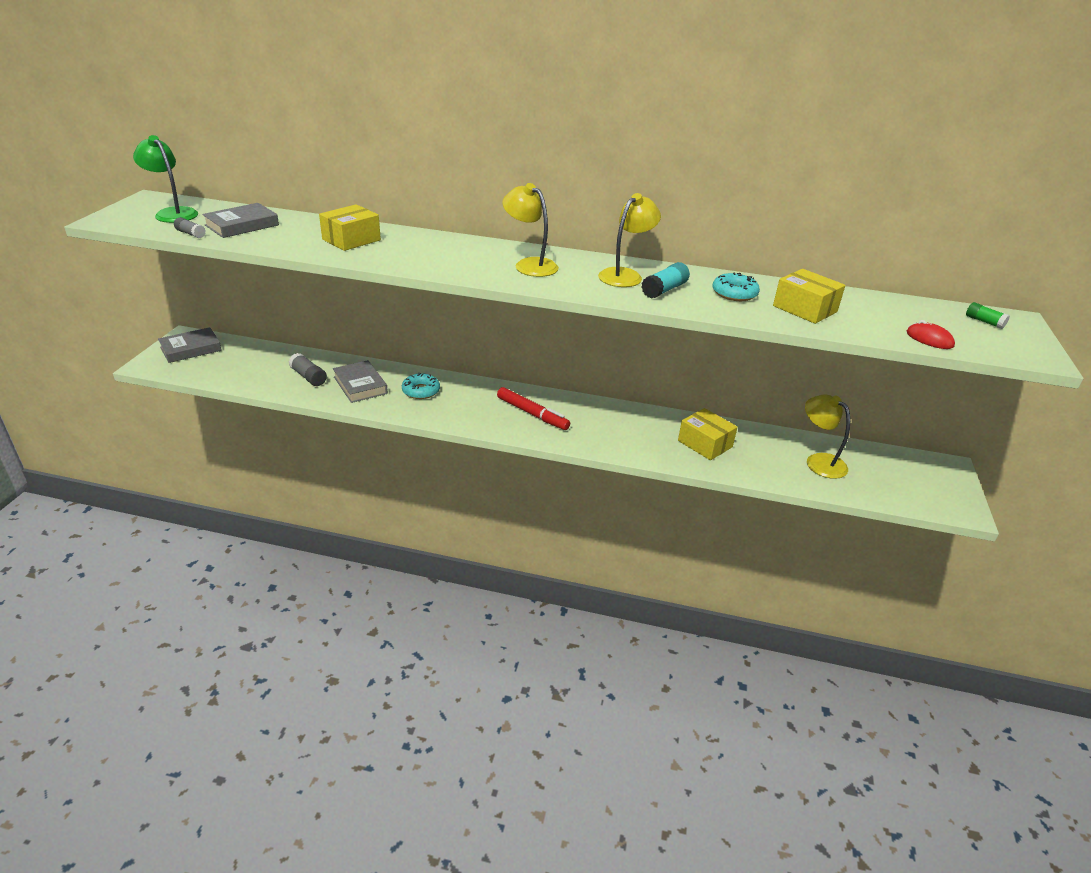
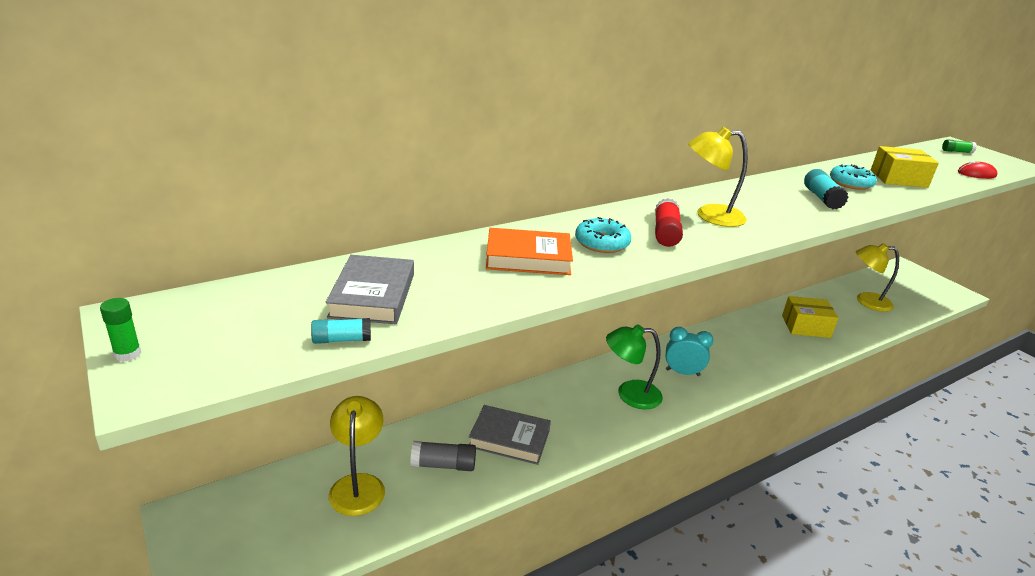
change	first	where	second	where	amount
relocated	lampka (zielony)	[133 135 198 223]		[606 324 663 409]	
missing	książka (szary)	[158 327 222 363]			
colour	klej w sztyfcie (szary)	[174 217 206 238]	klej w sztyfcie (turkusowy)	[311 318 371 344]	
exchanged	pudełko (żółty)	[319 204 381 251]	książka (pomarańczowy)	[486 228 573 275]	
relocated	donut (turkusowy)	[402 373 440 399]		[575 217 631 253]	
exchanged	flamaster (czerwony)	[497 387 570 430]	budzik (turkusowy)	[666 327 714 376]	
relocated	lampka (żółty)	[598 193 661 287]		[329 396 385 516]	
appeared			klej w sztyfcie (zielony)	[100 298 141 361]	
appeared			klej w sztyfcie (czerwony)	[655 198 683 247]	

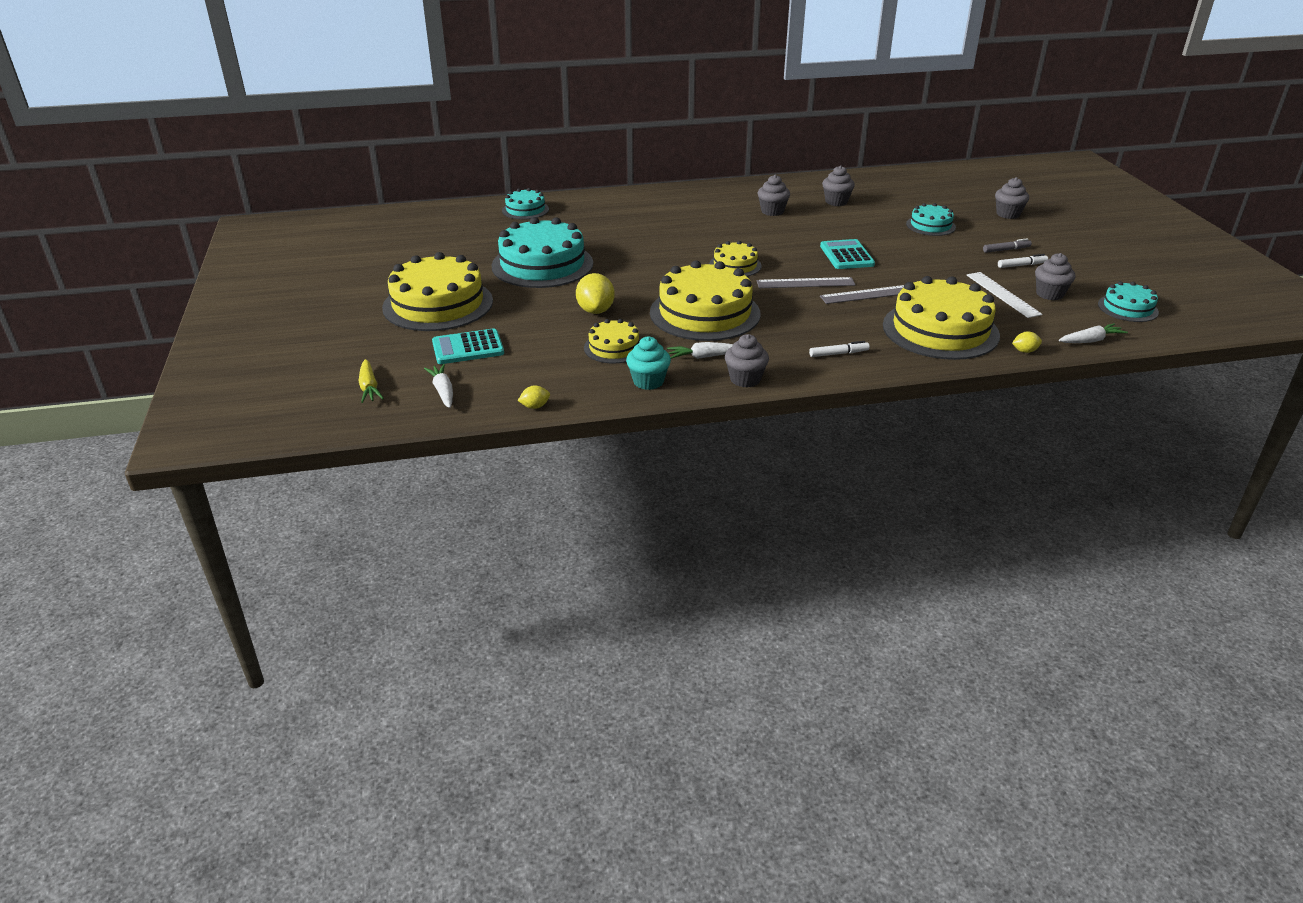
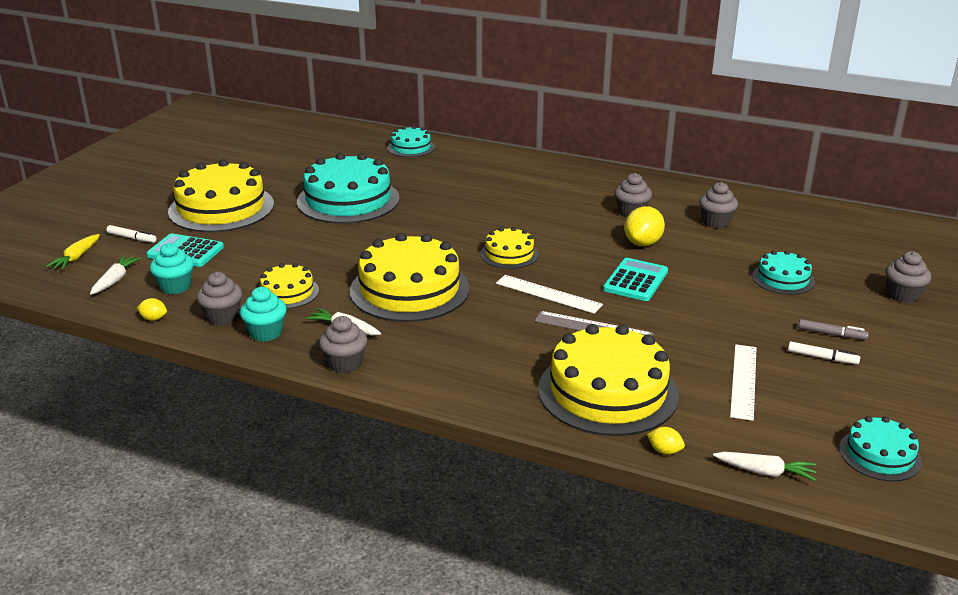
change	first	where	second	where	amount
relocated	cytryna (żółty)	[576 273 615 314]		[625 206 665 246]	
colour	linijka (szary)	[757 277 856 288]	linijka (biały)	[496 275 603 314]	
relocated	flamaster (biały)	[809 341 870 357]		[106 225 157 243]	
relocated	muffinka (szary)	[1035 253 1076 300]		[197 272 243 326]	
appeared			muffinka (turkusowy)	[150 243 194 294]	

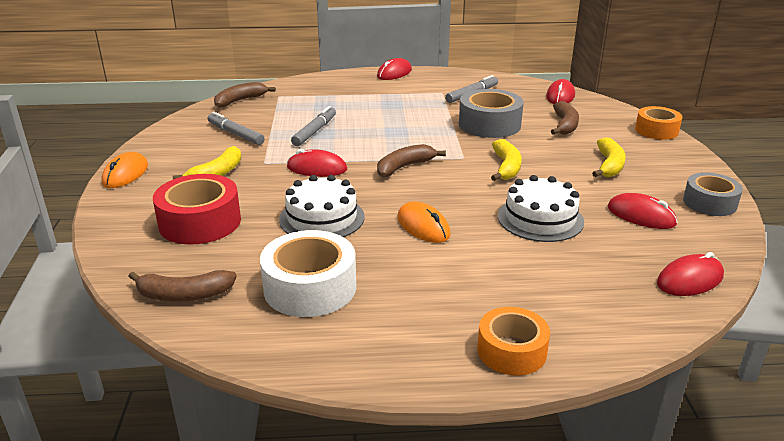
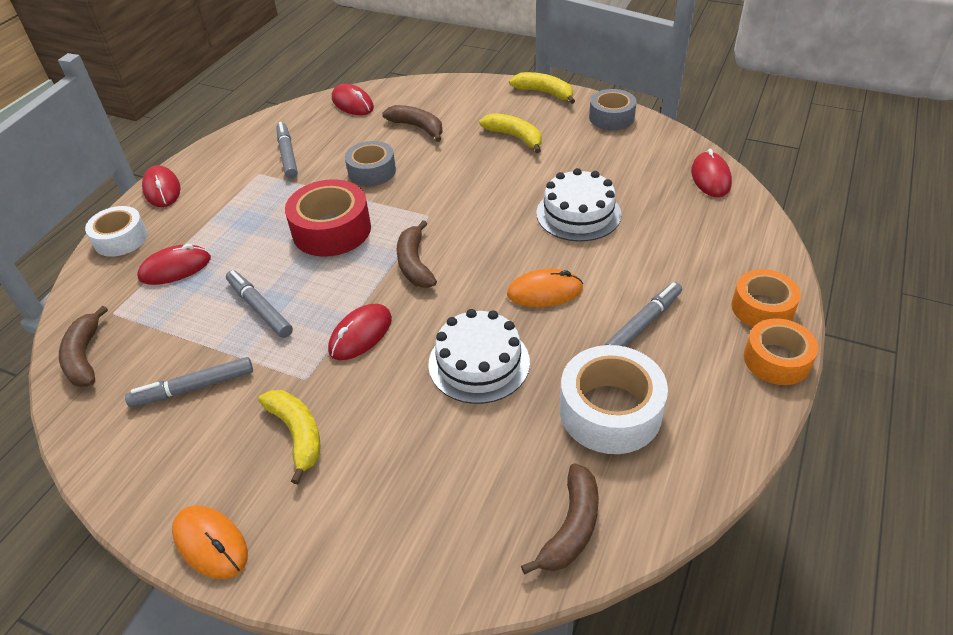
change	first	where	second	where	amount
relocated	taśma klejąca (czerwony)	[153 174 241 244]		[285 179 371 257]	
size	taśma klejąca (szary)	[459 89 524 138]		[345 141 396 186]	x0.66
relocated	banan (żółty)	[491 139 522 181]		[509 72 575 104]	
relocated	myszka (czerwony)	[608 193 678 229]		[137 244 211 285]	
relocated	taśma klejąca (pomarańczowy)	[635 106 682 140]		[744 318 818 385]	
appeared			taśma klejąca (biały)	[85 206 148 257]	
appeared			flamaster (szary)	[604 282 682 347]	

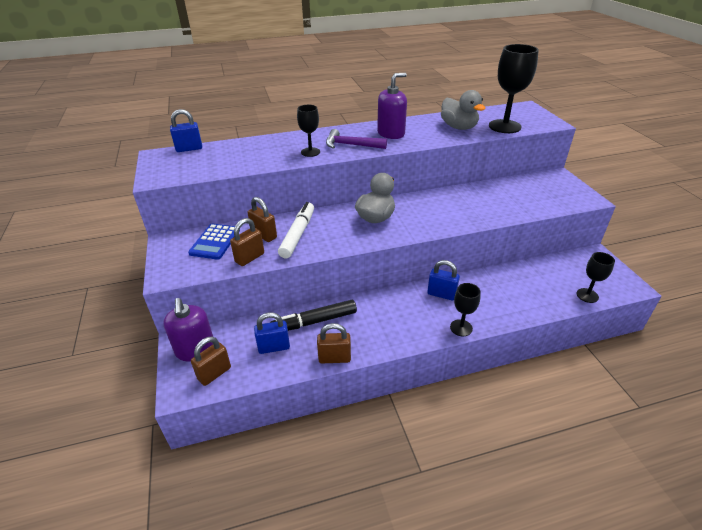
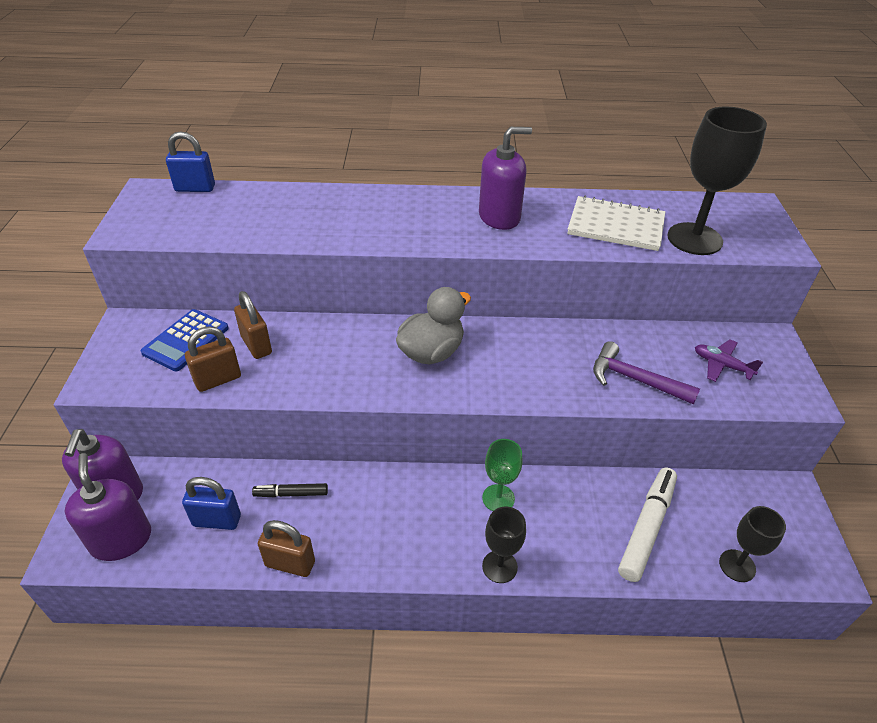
change	first	where	second	where	amount
exchanged	kłódka (brązowy)	[191 337 231 386]	dozownik mydła (fioletowy)	[65 453 151 561]	
size	flamaster (czarny)	[270 300 357 331]		[252 483 328 497]	x0.56
relocated	flamaster (biały)	[278 202 314 258]		[618 468 677 582]	
missing	kielich (czarny)	[297 105 320 157]			
relocated	młotek (fioletowy)	[326 129 387 149]		[593 341 700 405]	
exchanged	kłódka (niebieski)	[427 260 460 300]	kielich (zielony)	[482 439 523 511]	
exchanged	kaczka (szary)	[441 90 486 130]	zeszyt (biały)	[567 196 665 251]	
appeared			samolot (fioletowy)	[695 339 763 382]	

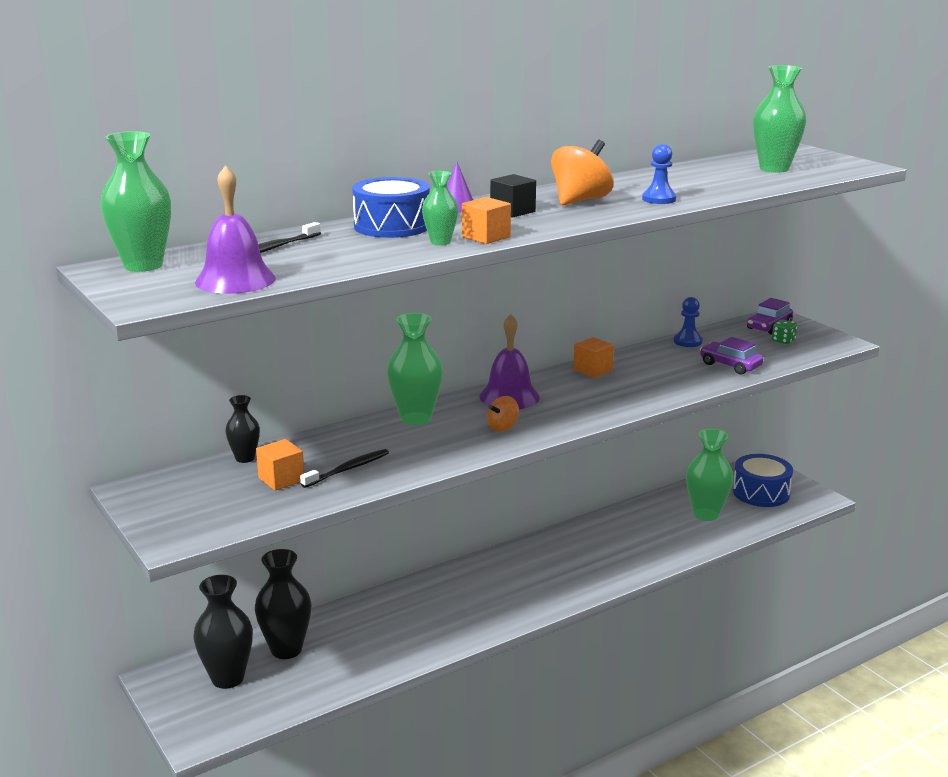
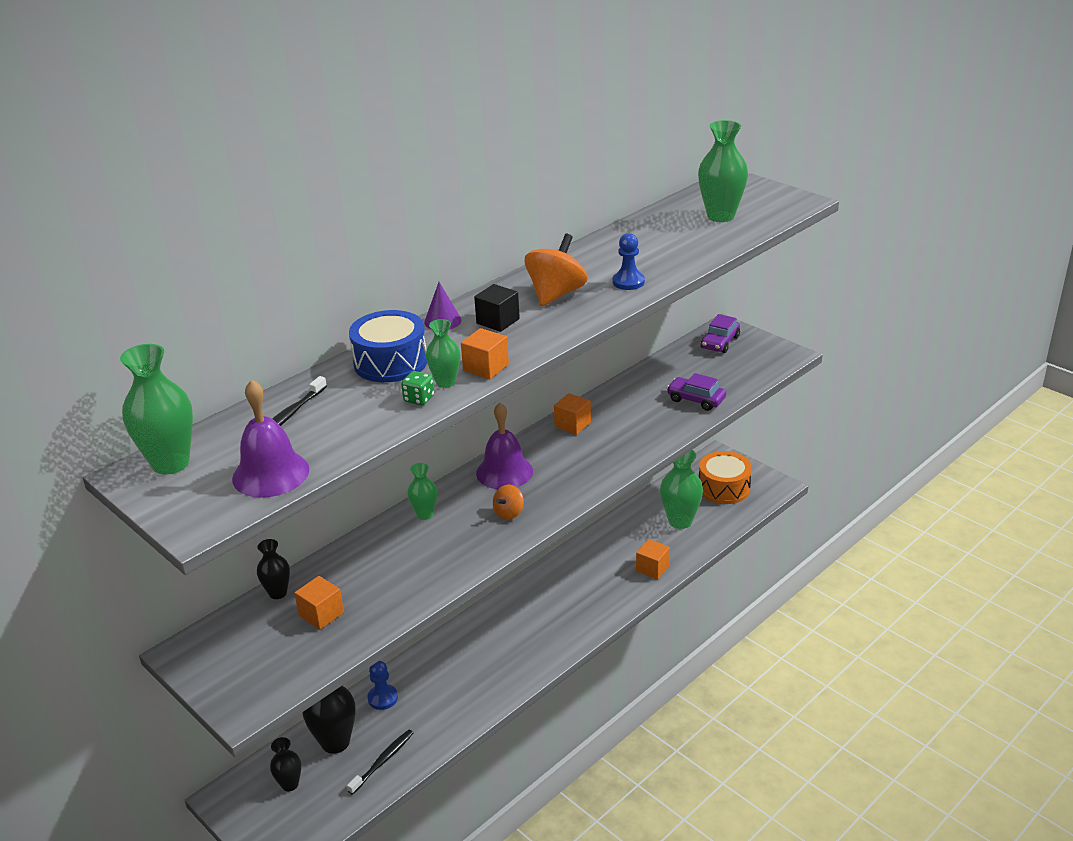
change	first	where	second	where	amount
size	wazon (czarny)	[193 575 253 689]		[270 737 301 791]	x0.57
relocated	szczoteczka do zębów (czarny)	[300 449 389 488]		[347 730 413 795]	
size	wazon (zielony)	[387 313 443 425]		[407 463 437 520]	x0.57
relocated	pionek (niebieski)	[674 297 703 347]		[368 661 398 710]	
colour	bęben (niebieski)	[733 454 793 507]	bęben (pomarańczowy)	[699 451 752 504]	
relocated	kostka do gry (zielony)	[772 319 797 344]		[401 371 434 405]	
appeared			sześcian (pomarańczowy)	[636 539 670 580]	

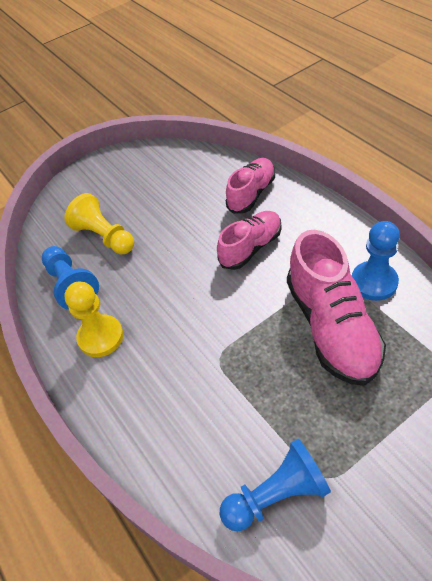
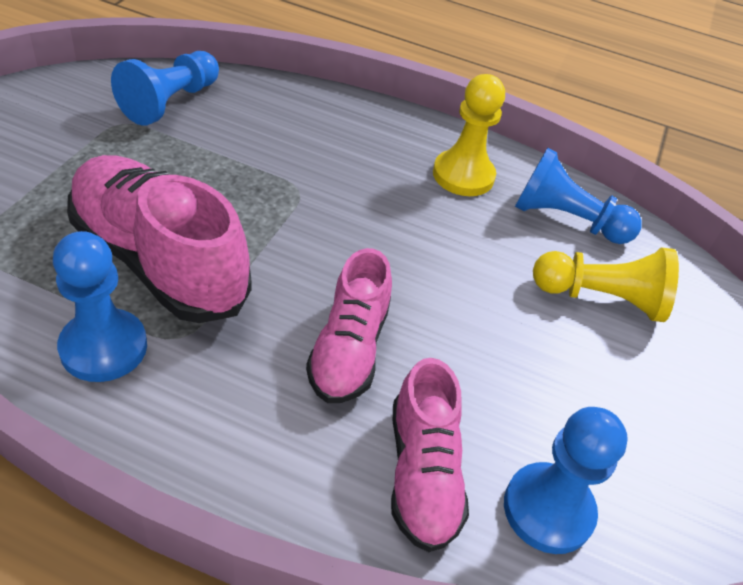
change	first	where	second	where	amount
appeared			pionek (niebieski)	[504 407 628 554]	

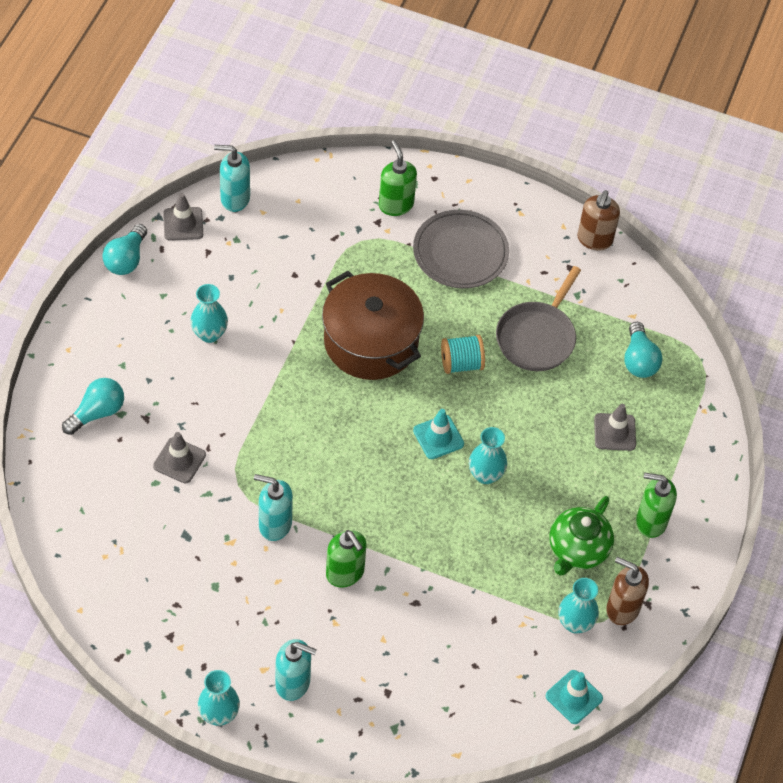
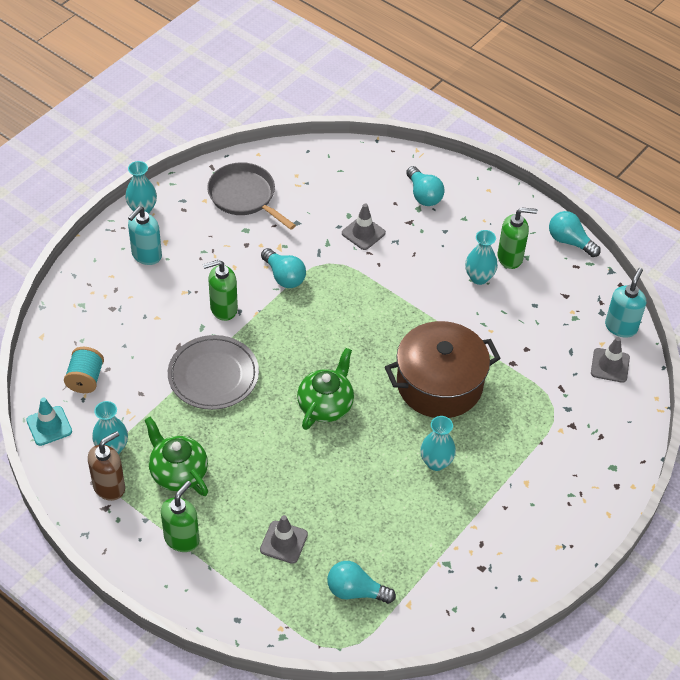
change	first	where	second	where	amount
relocated	pachołek (szary)	[163 193 203 241]		[591 337 630 383]	
exchanged	dozownik mydła (turkusowy)	[254 474 293 541]	żarówka (turkusowy)	[261 248 306 288]	
relocated	dozownik mydła (zielony)	[379 140 417 216]		[497 207 537 269]	
relocated	talerz (szary)	[413 210 509 288]		[168 335 259 410]	
exchanged	pachołek (turkusowy)	[413 409 464 459]	imbryk (zielony)	[297 348 354 430]	
relocated	szpulka (turkusowy)	[441 335 485 374]		[64 347 104 393]	
relocated	wazon (turkusowy)	[469 427 507 484]		[420 416 456 471]	
relocated	patelnia (szary)	[496 266 581 371]		[207 162 296 230]	
missing	dozownik mydła (brązowy)	[577 190 620 251]			

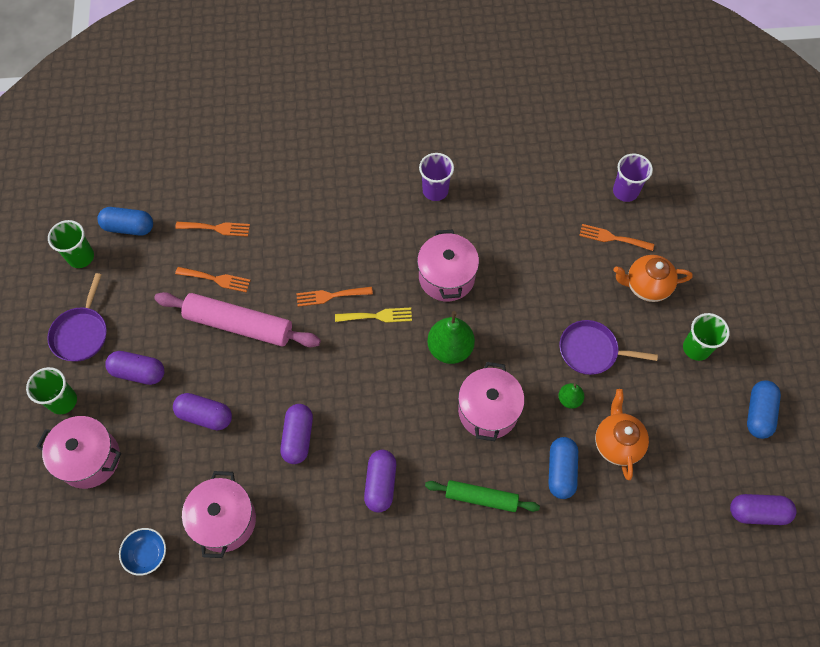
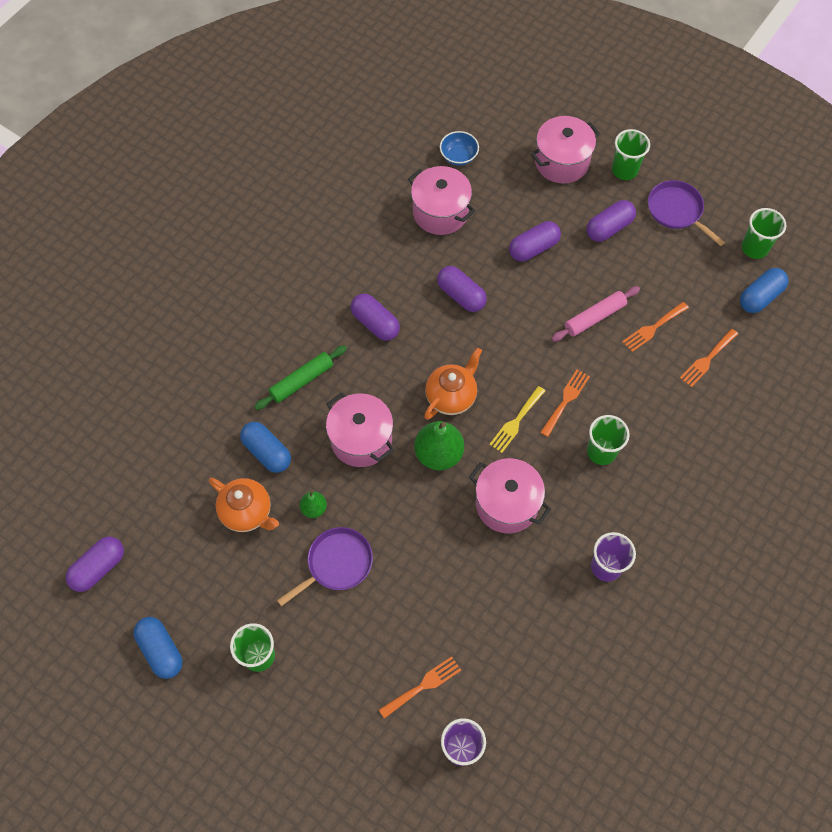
change	first	where	second	where	amount
size	wałek do ciasta (różowy)	[154 292 321 347]		[551 286 640 342]	x0.61
relocated	imbryk (pomarańczowy)	[613 255 693 302]		[424 348 482 420]	
appeared			szklanka (zielony)	[587 415 630 465]	

